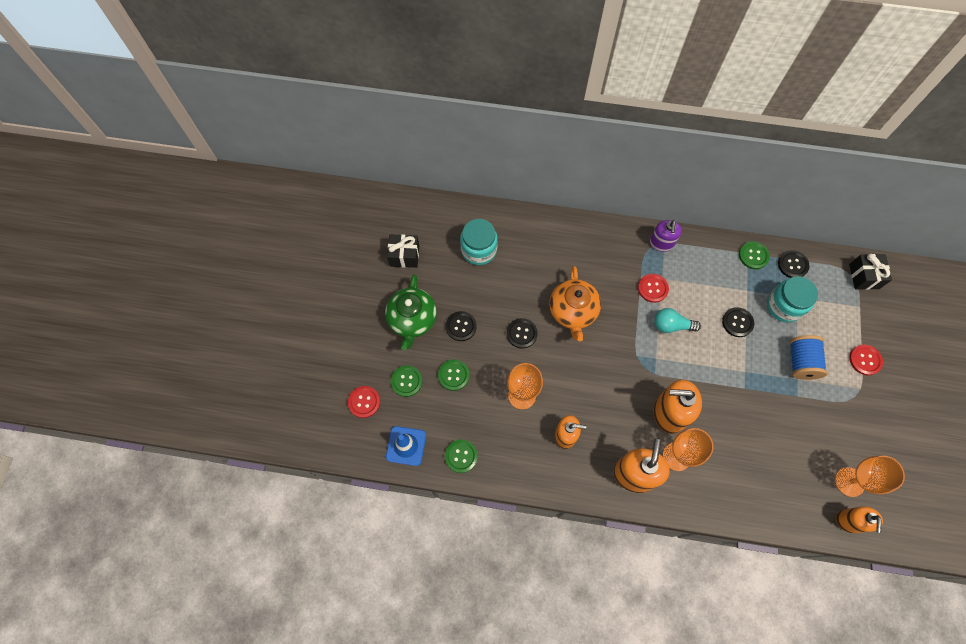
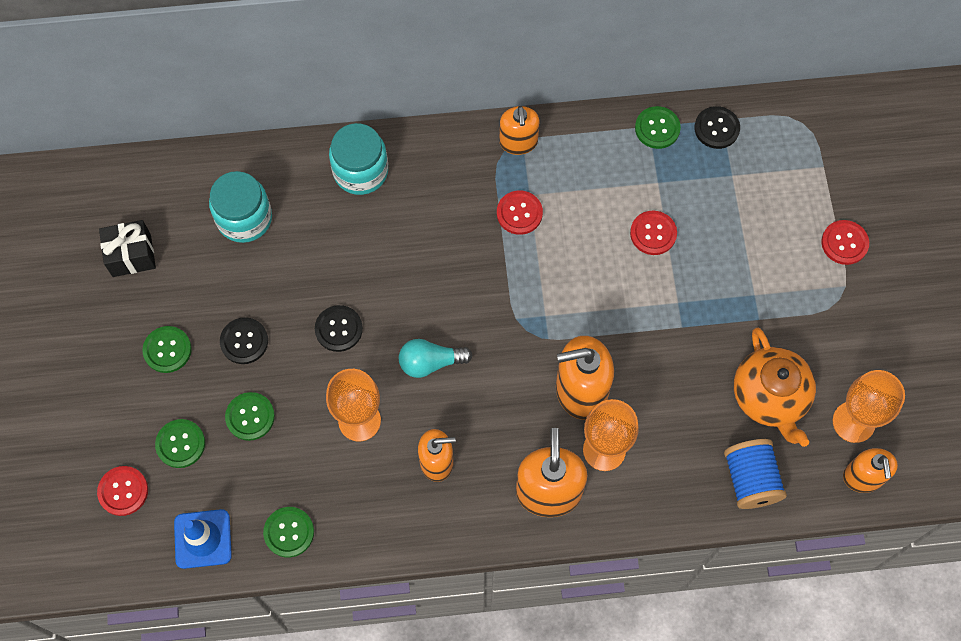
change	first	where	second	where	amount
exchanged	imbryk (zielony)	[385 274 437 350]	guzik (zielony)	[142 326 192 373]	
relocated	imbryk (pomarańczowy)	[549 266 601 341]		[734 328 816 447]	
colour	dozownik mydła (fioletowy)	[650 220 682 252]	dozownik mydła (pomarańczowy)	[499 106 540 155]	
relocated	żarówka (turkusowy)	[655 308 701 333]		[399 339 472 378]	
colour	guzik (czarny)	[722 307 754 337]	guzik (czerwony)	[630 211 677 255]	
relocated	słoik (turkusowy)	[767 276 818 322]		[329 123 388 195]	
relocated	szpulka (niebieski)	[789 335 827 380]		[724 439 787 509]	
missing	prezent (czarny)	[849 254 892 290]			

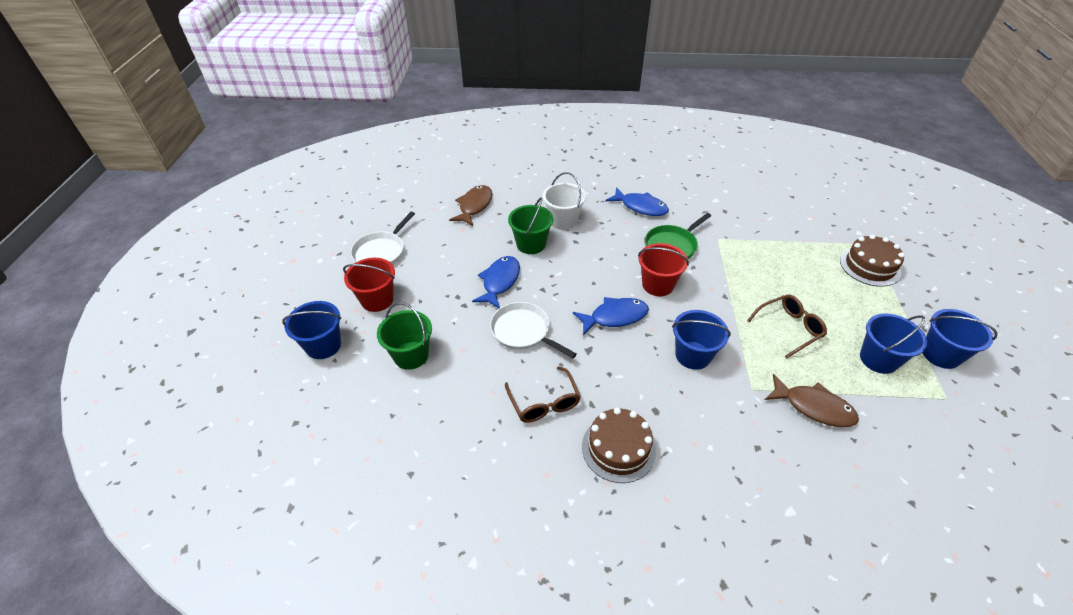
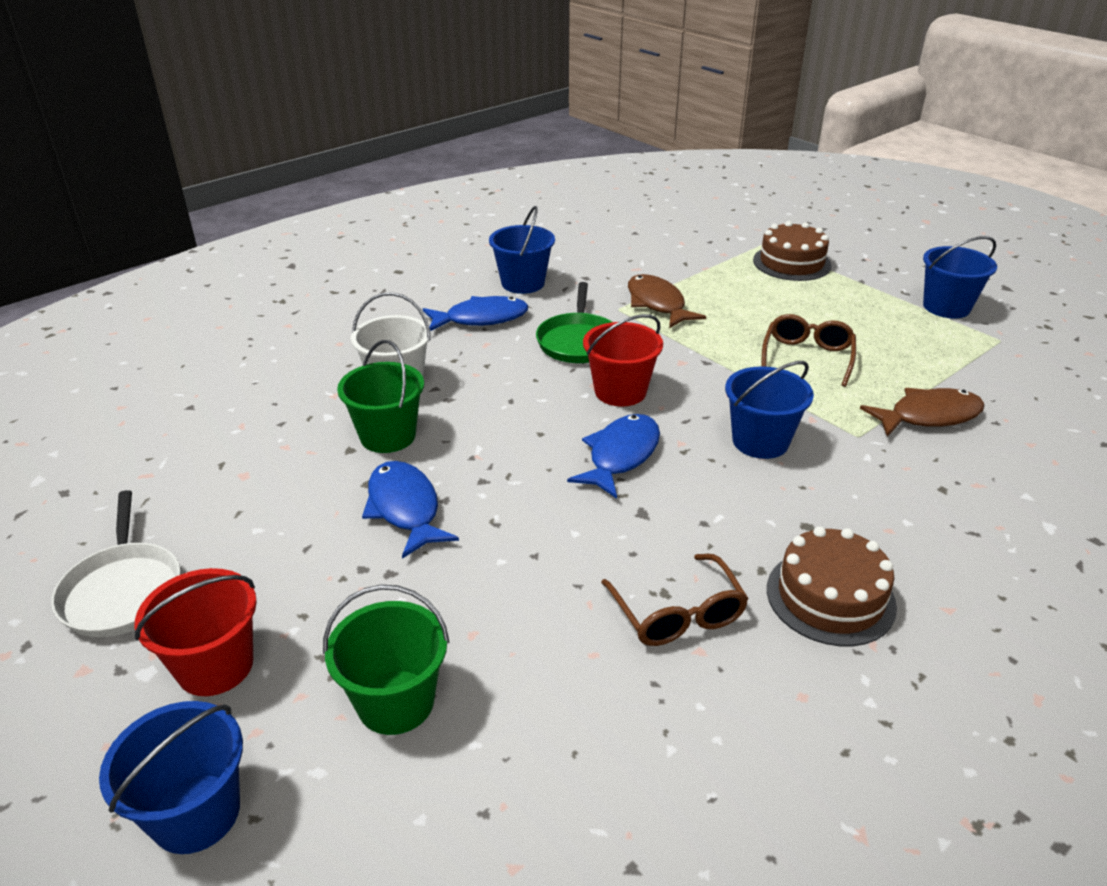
change	first	where	second	where	amount
relocated	ryba (brązowy)	[449 185 493 226]		[628 274 706 328]	
missing	patelnia (biały)	[490 302 577 359]			
spun	okulary (brązowy)	[505 366 581 423]		[601 554 749 646]	45 degrees clockwise
relocated	wiadro (niebieski)	[860 313 927 374]		[489 206 555 294]	

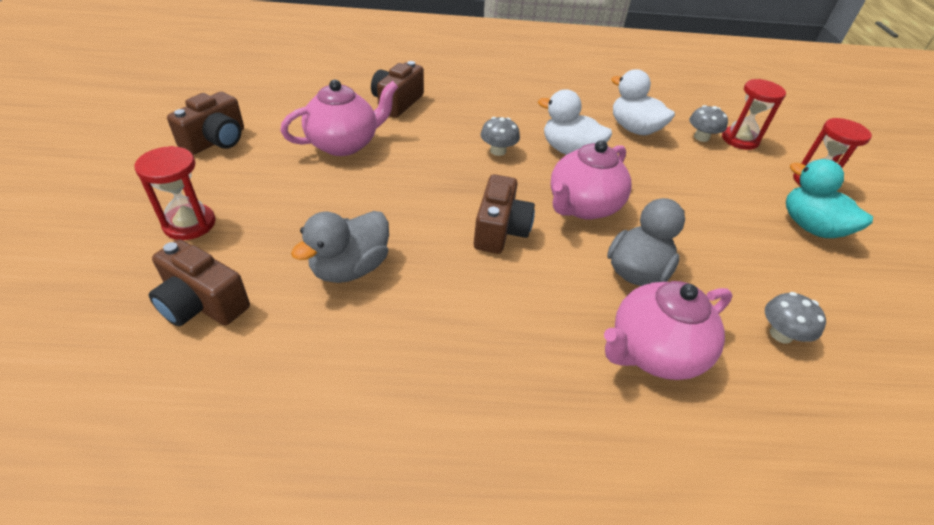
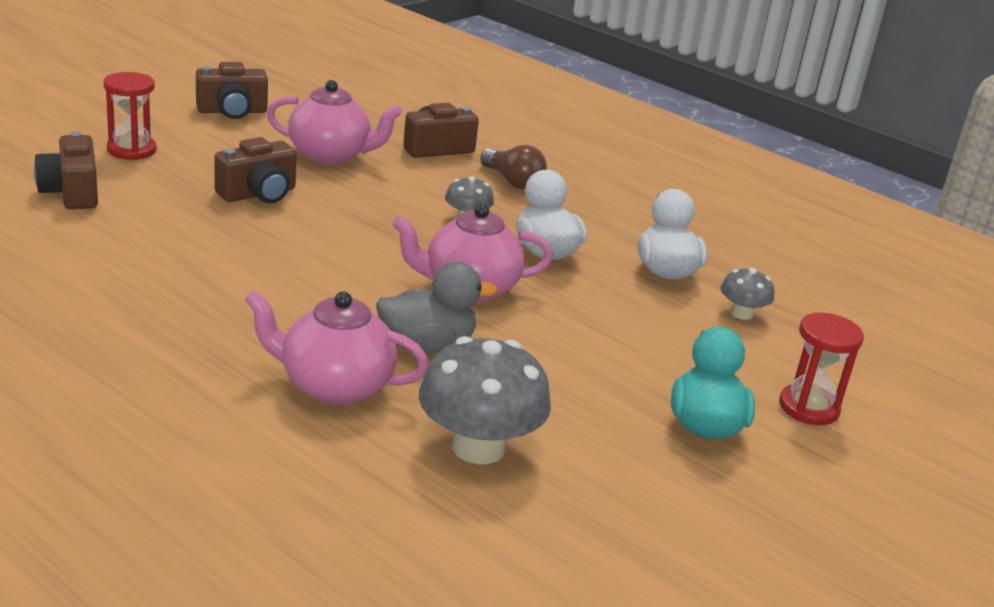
change	first	where	second	where	amount
missing	kaczka (szary)	[291 211 389 283]			
relocated	aparat fotograficzny (brązowy)	[474 174 535 254]		[214 137 297 204]	
missing	klepsydra (czerwony)	[722 79 786 150]			
size	grzyb (szary)	[765 292 826 344]		[419 336 551 464]	x1.96
appeared			żarówka (brązowy)	[480 145 547 190]	

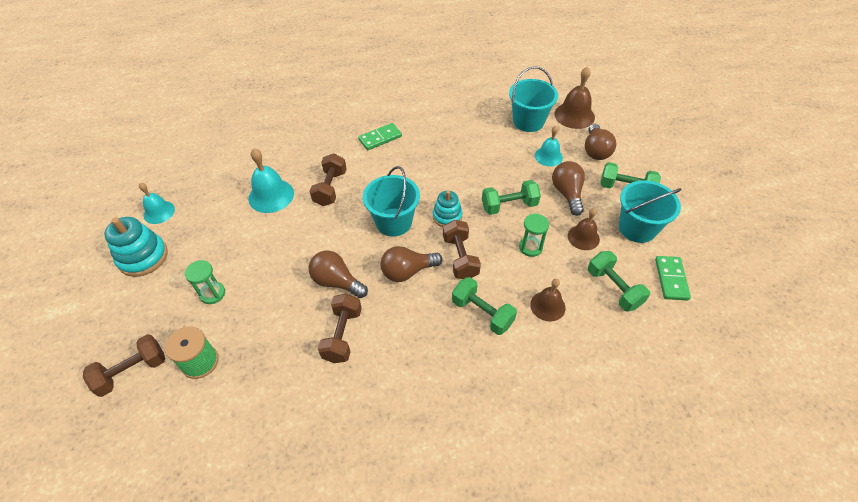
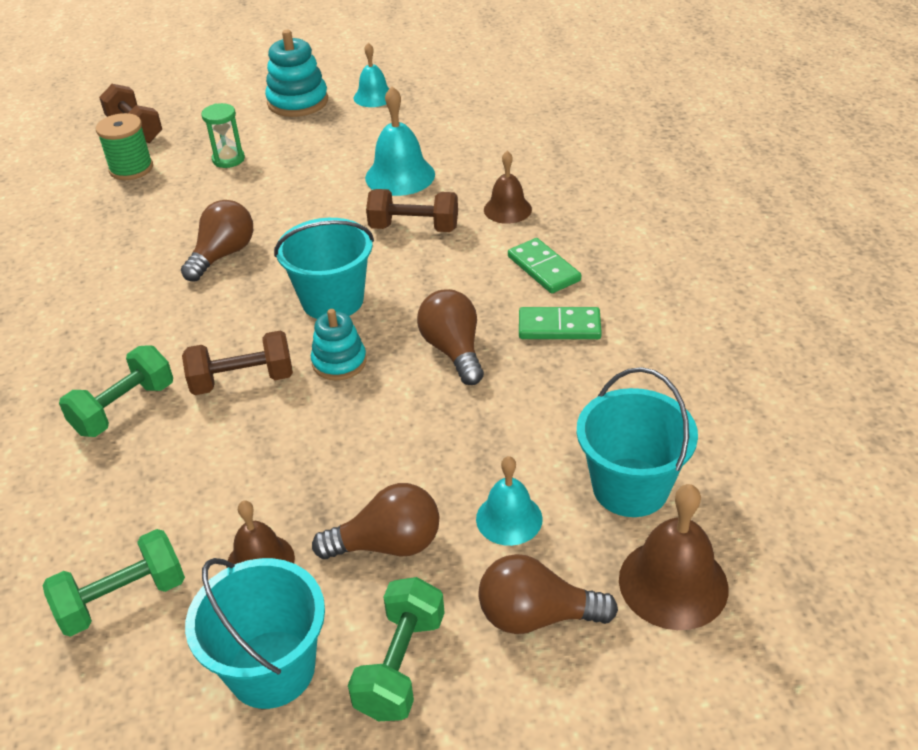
change	first	where	second	where	amount
missing	hantel (brązowy)	[318 293 362 363]			
relocated	żarówka (brązowy)	[380 246 442 282]		[417 289 484 385]	
missing	hantel (zielony)	[482 180 541 215]			
missing	klepsydra (zielony)	[519 213 549 257]			
relocated	dzwonek (brązowy)	[530 279 566 322]		[484 151 532 224]	
relocated	kostka domina (zielony)	[655 256 691 301]		[519 307 602 339]	

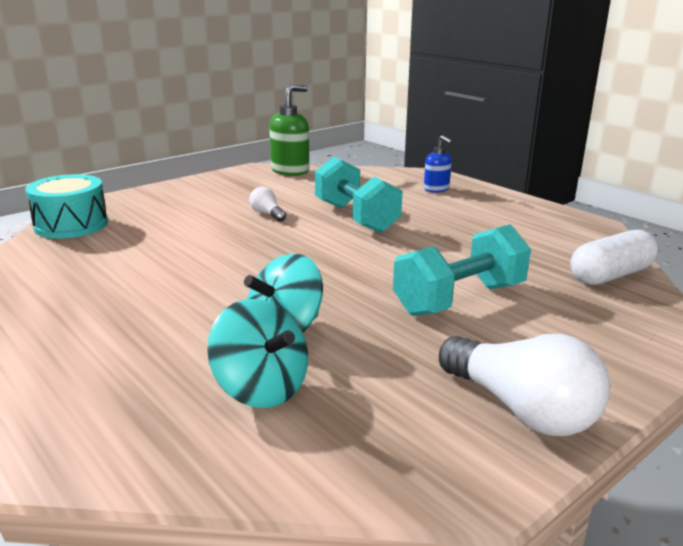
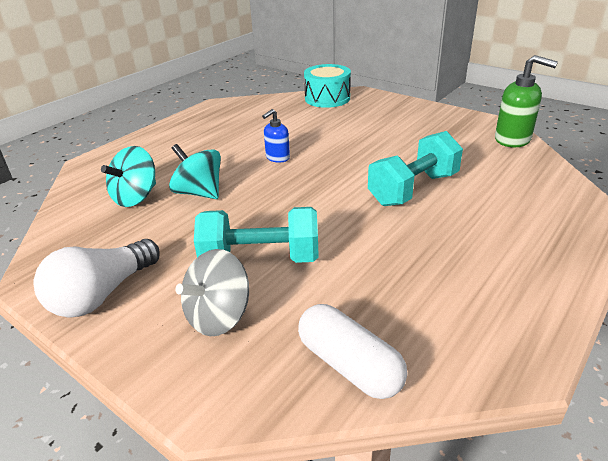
change	first	where	second	where	amount
missing	żarówka (biały)	[249 187 286 222]			
spun	hantel (turkusowy)	[393 224 531 316]		[194 207 319 263]	45 degrees counterclockwise
relocated	dozownik mydła (niebieski)	[424 135 453 193]		[262 109 290 163]	
appeared			bączek (szary)	[175 249 249 336]	

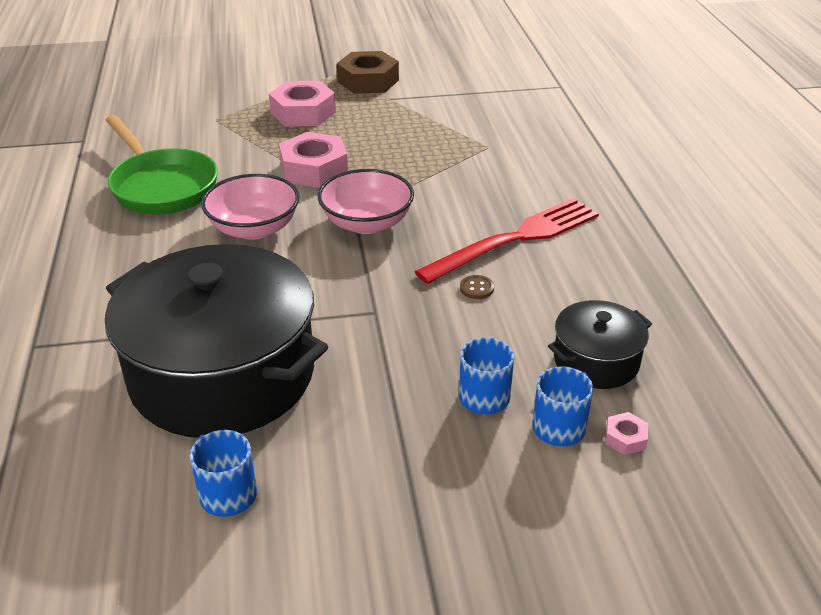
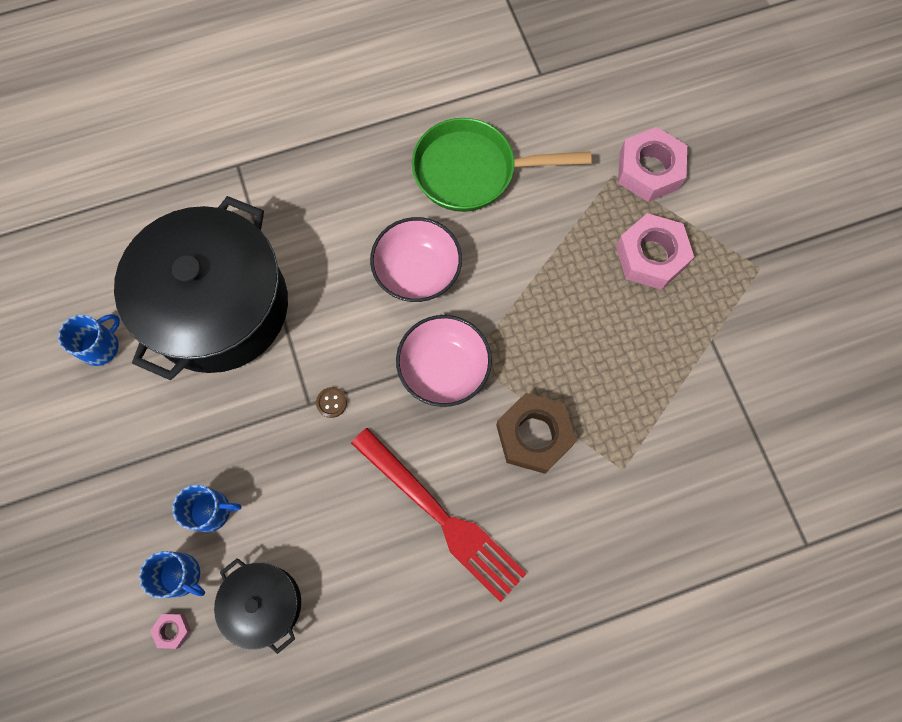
change	first	where	second	where	amount
spun	patelnia (zielony)	[105 115 218 214]		[412 118 592 212]	45 degrees clockwise
relocated	nakrętka (różowy)	[279 132 348 188]		[618 127 687 202]	
relocated	nakrętka (brązowy)	[337 51 399 94]		[496 393 576 474]	
relocated	guzik (brązowy)	[460 275 494 299]		[316 387 347 418]	

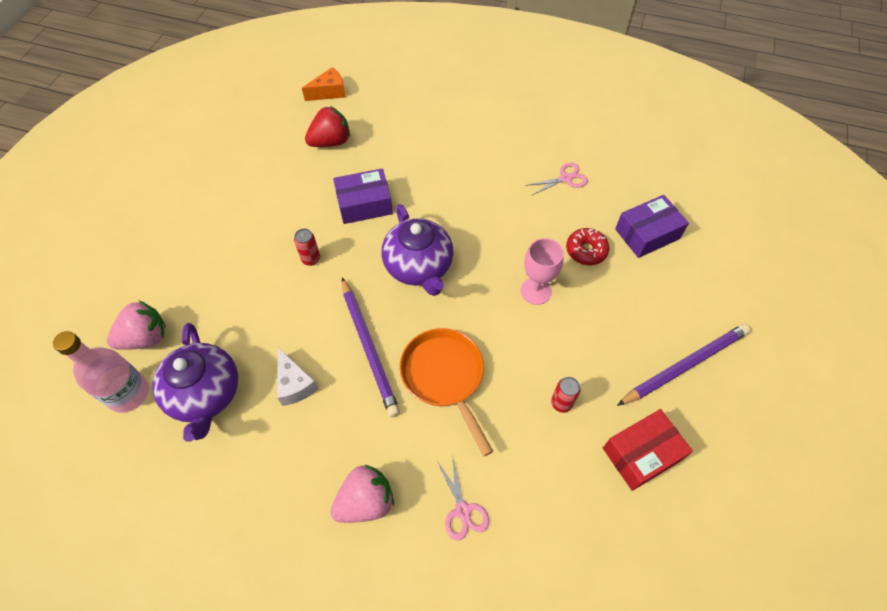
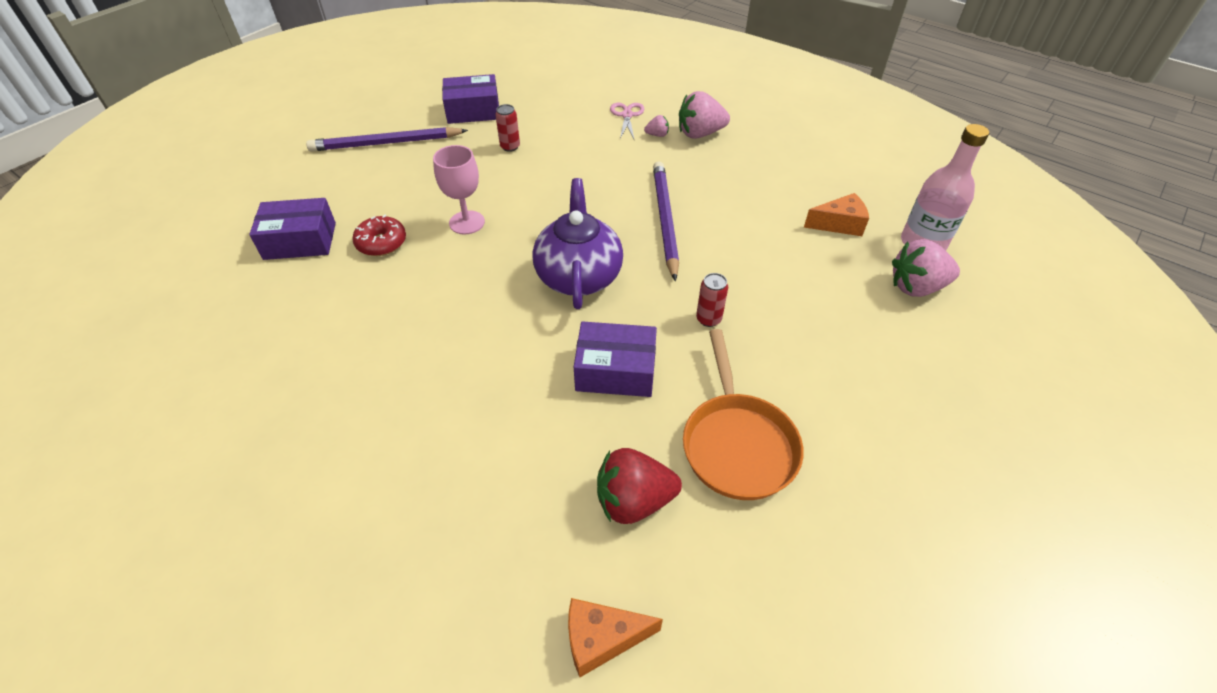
change	first	where	second	where	amount
exchanged	imbryk (fioletowy)	[152 323 238 442]	ser (pomarańczowy)	[804 193 869 236]	
missing	ser (biały)	[277 348 318 406]			
relocated	patelnia (pomarańczowy)	[400 328 493 456]		[683 329 804 500]	
missing	nożyczki (różowy)	[526 163 588 195]			
colour	pudełko (czerwony)	[603 409 693 491]	pudełko (fioletowy)	[442 74 499 124]	
appeared			truskawka (różowy)	[644 115 669 137]	

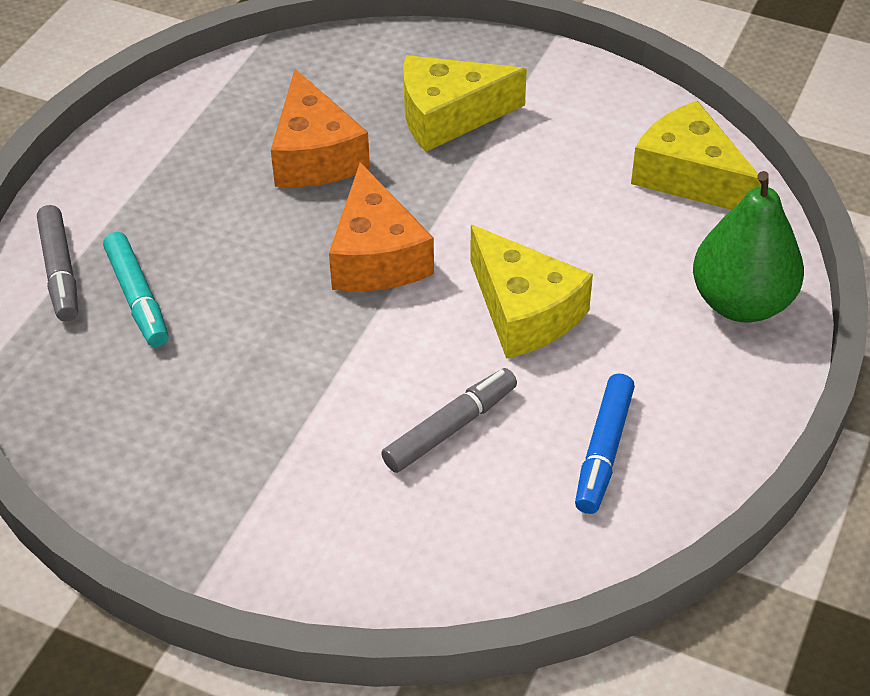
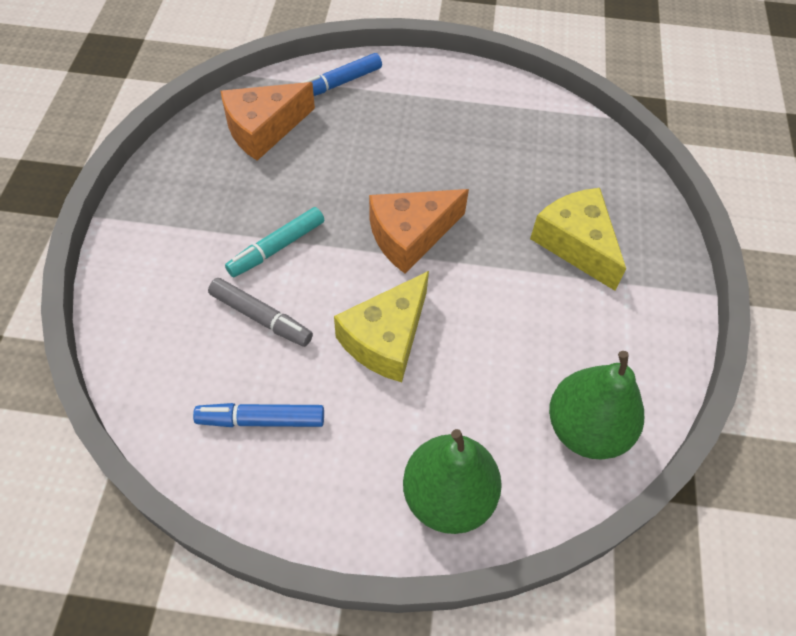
change	first	where	second	where	amount
colour	flamaster (szary)	[37 205 78 322]	flamaster (niebieski)	[301 53 382 96]	
relocated	flamaster (turkusowy)	[103 232 168 347]		[225 207 324 277]	
relocated	ser (pomarańczowy)	[271 69 370 187]		[221 82 315 161]	
exchanged	ser (żółty)	[631 101 761 210]	gruszka (zielony)	[549 351 644 459]	

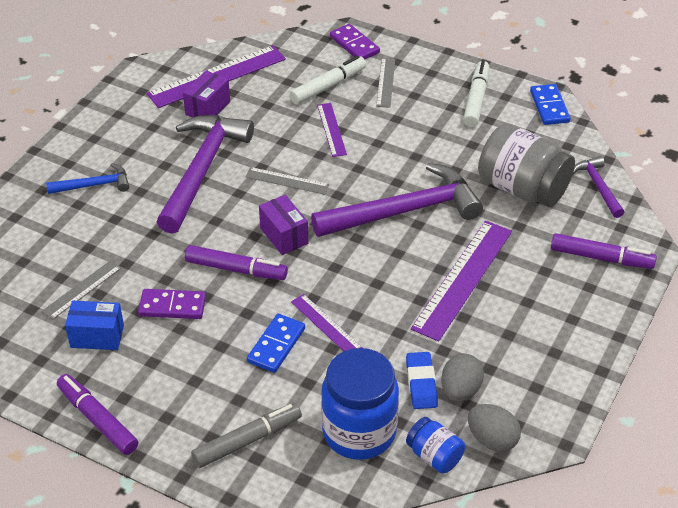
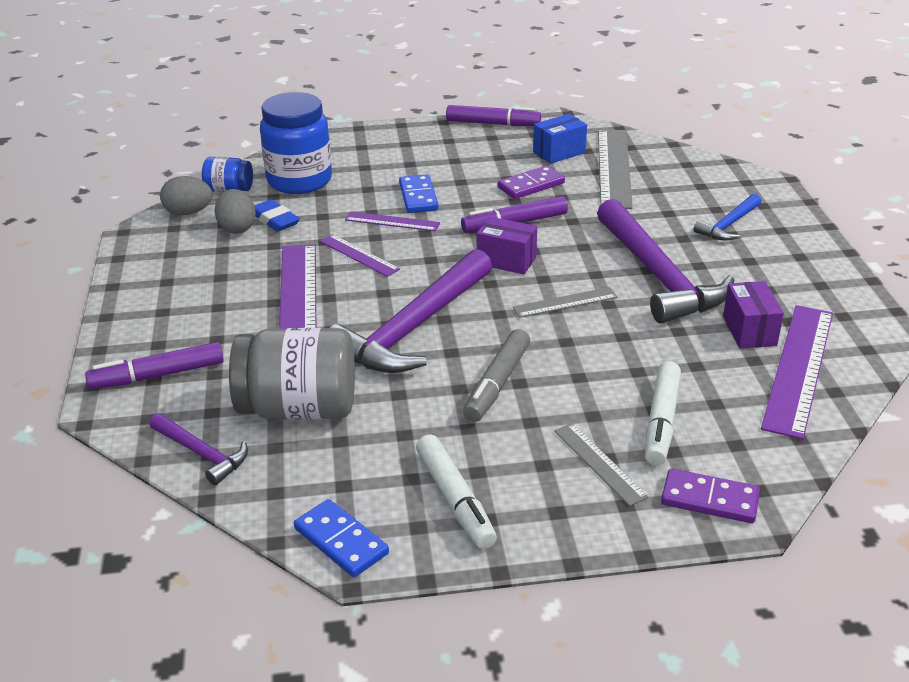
change	first	where	second	where	amount
size	linijka (szary)	[42 260 121 320]		[598 129 633 209]	x1.88
relocated	flamaster (szary)	[191 403 302 468]		[463 329 530 422]	
relocated	linijka (fioletowy)	[317 103 347 157]		[320 234 400 277]	

